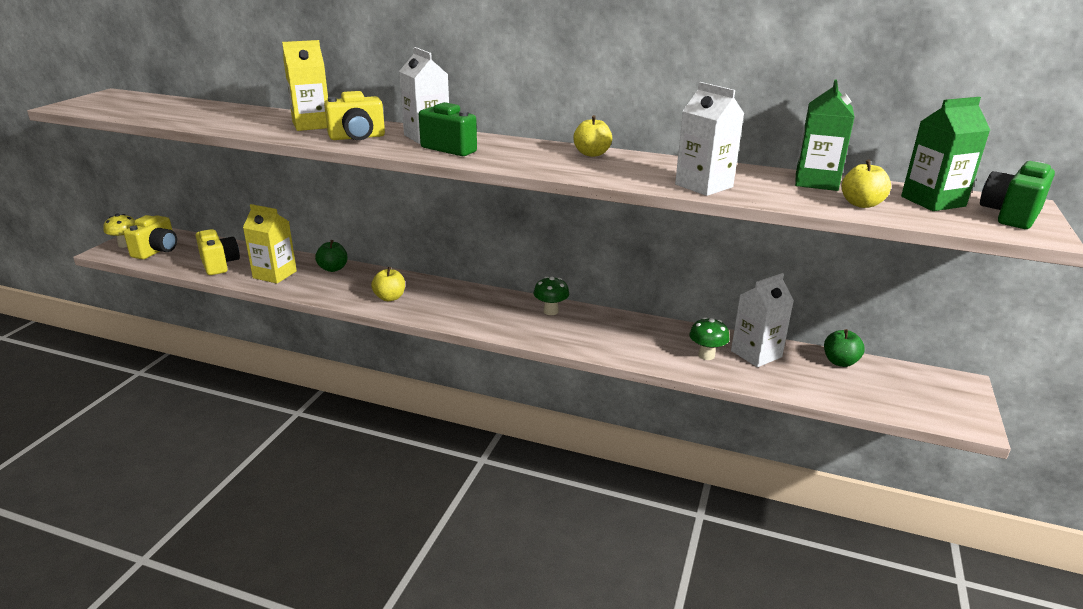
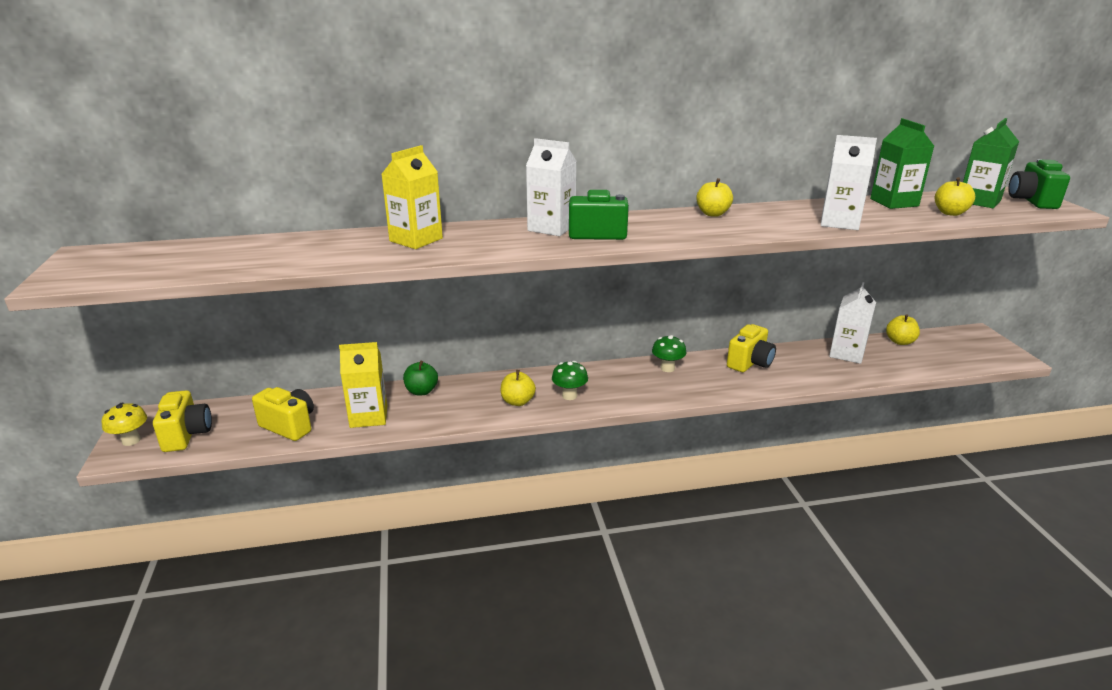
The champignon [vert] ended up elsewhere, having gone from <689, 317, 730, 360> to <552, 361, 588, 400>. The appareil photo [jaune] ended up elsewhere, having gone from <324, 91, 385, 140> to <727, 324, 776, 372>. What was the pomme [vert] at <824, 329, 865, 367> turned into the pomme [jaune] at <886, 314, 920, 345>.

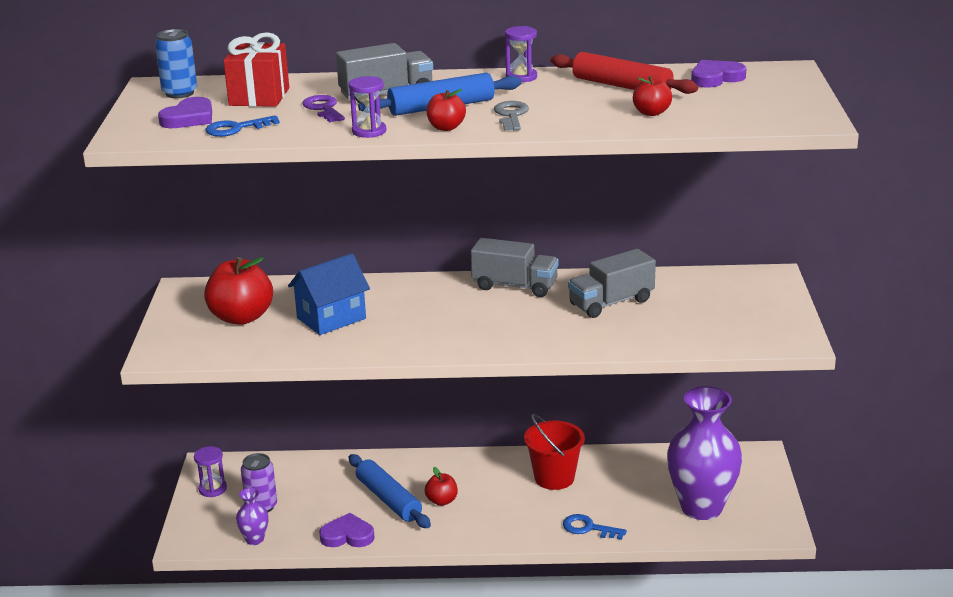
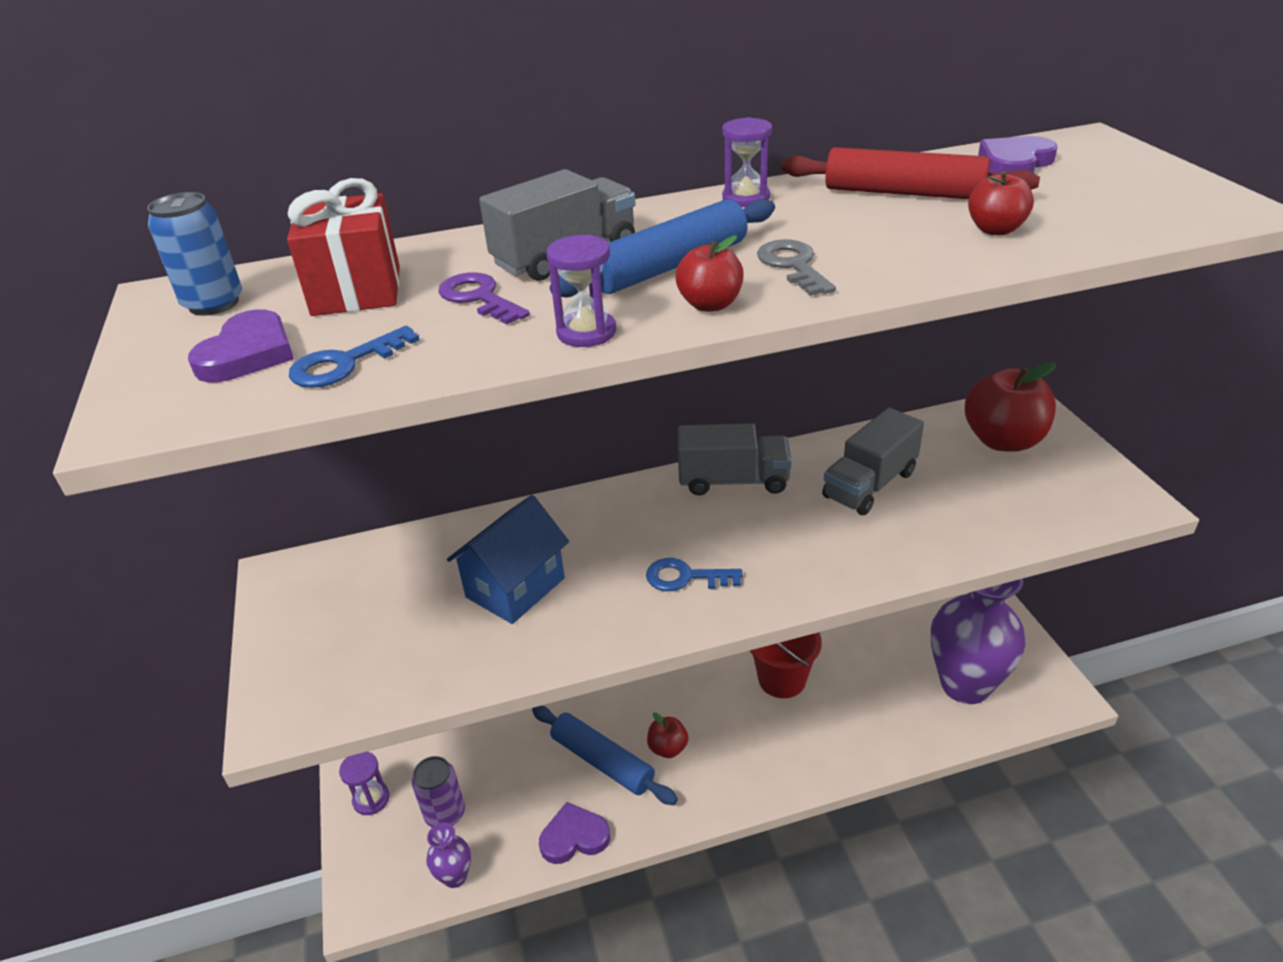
The clé [bleu] ended up elsewhere, having gone from <563, 514, 627, 540> to <646, 558, 743, 591>. The pomme [rouge] ended up elsewhere, having gone from <204, 257, 273, 325> to <965, 362, 1056, 452>.

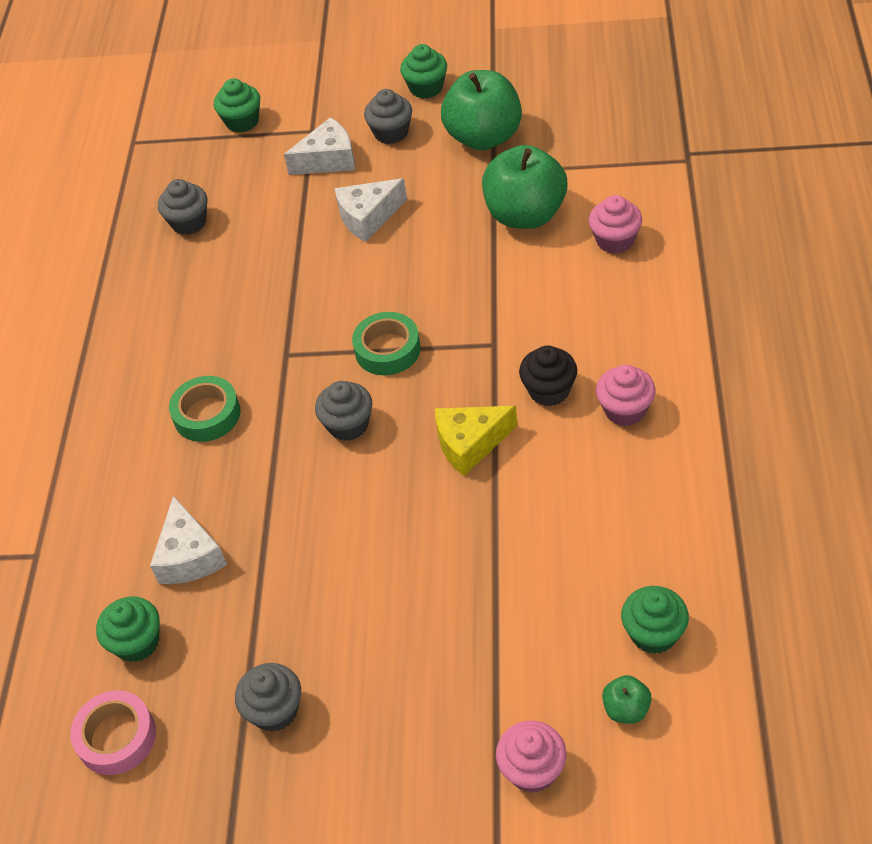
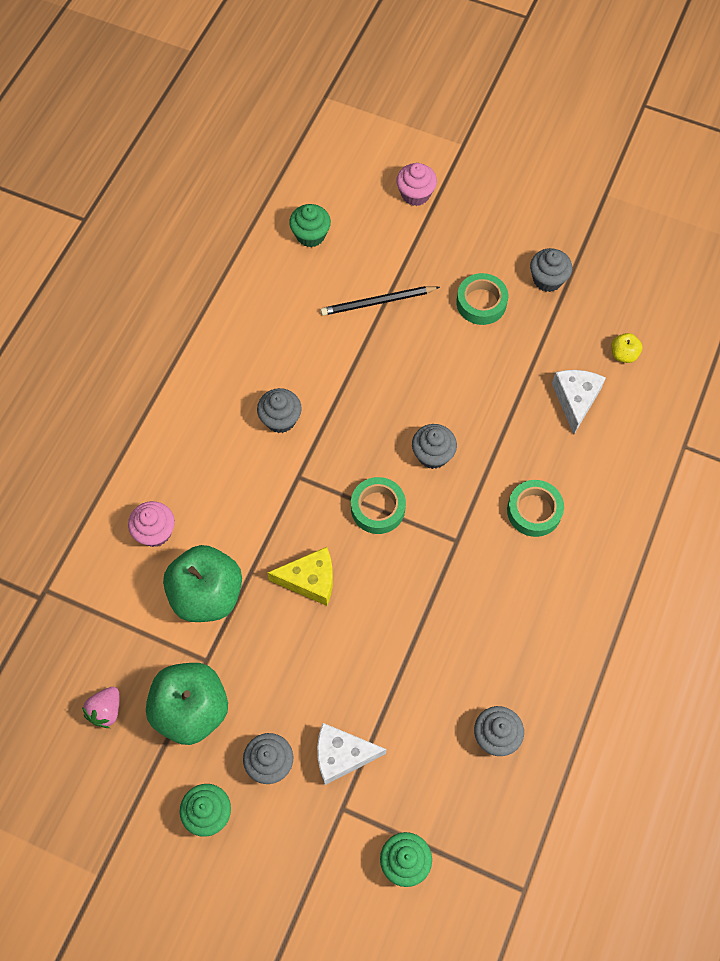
The second view gained the fraise [rose] at <82, 687, 119, 728>. What was the muffin [noir] at <519, 345, 577, 406> turned into the muffin [gris] at <257, 388, 302, 433>. The fromage [jaune] ended up elsewhere, having gone from <435, 406, 518, 476> to <267, 547, 333, 606>. The second view gained the crayon [noir] at <320, 286, 440, 316>. The second view gained the ruban adhésif [vert] at <456, 273, 508, 325>. Where the muffin [vert] stood at <96, 597, 160, 662>, the pomme [jaune] came to stand at <611, 333, 642, 363>. The second view lost the ruban adhésif [rose] at <70, 690, 156, 775>. The second view lost the fromage [blanc] at <335, 178, 407, 242>. The second view lost the muffin [rose] at <596, 365, 655, 426>. The second view lost the pomme [vert] at <602, 675, 652, 724>.

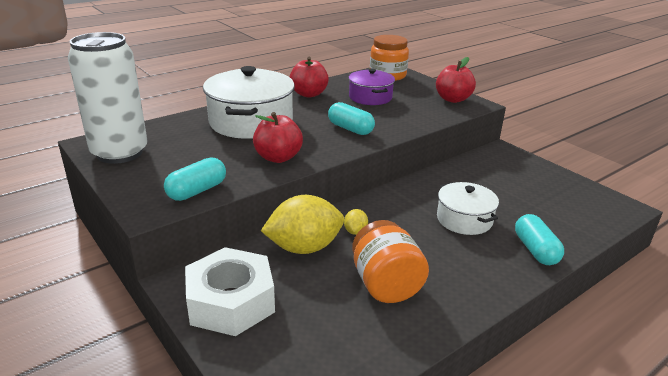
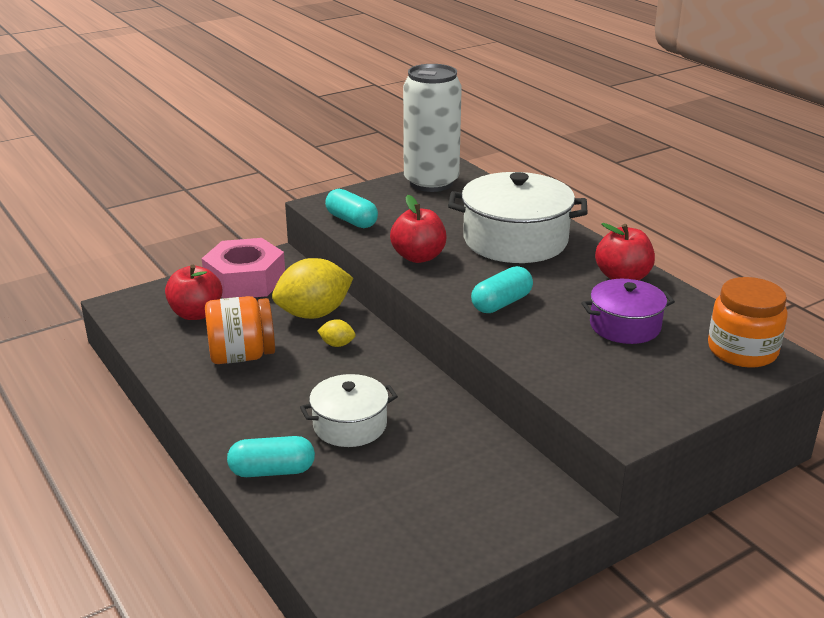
The pomme [rouge] ended up elsewhere, having gone from <436, 57, 476, 103> to <165, 265, 223, 320>. What was the écrou [blanc] at <185, 247, 275, 336> turned into the écrou [rose] at <202, 238, 285, 298>. The citron [jaune] at <261, 195, 344, 254> ended up facing another way, 75 degrees clockwise from before.

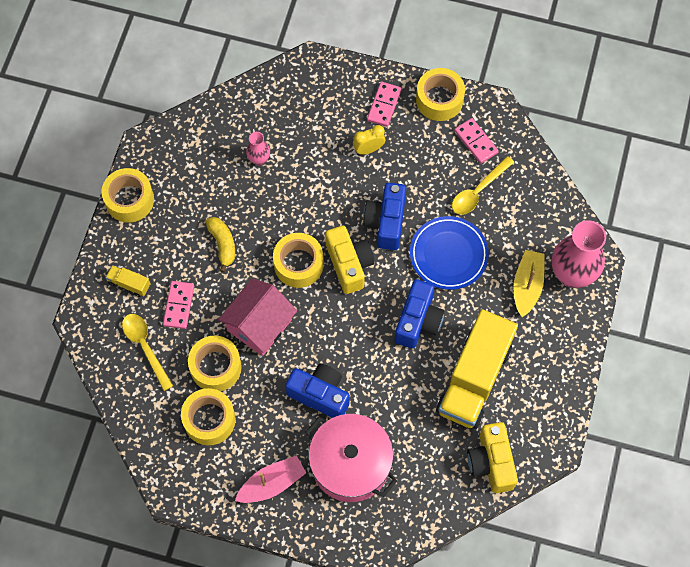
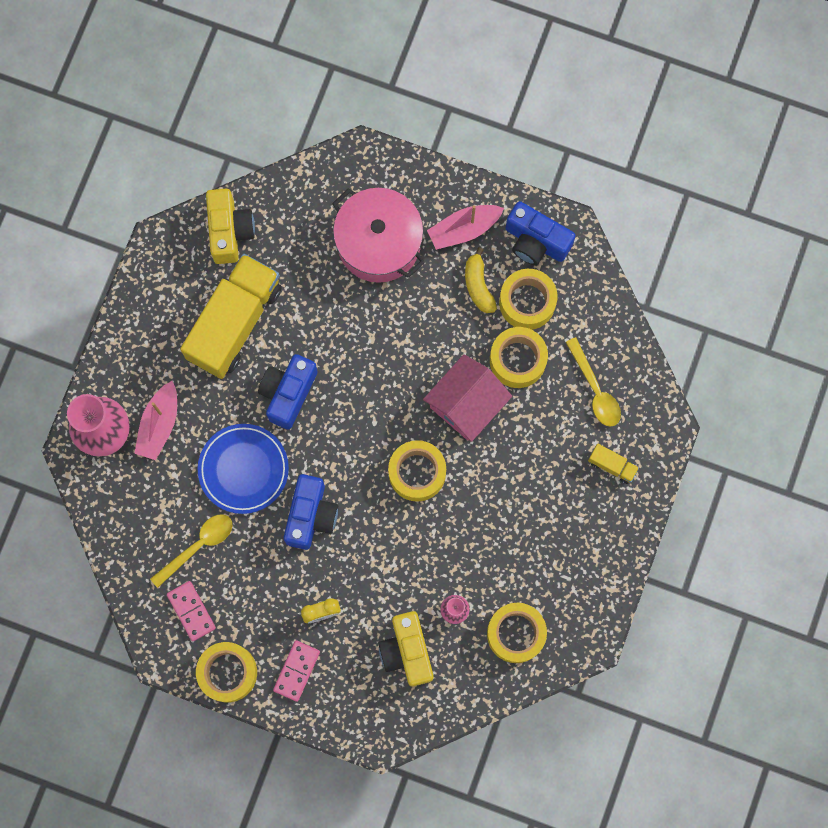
What was the bateau [jaune] at <513, 250, 545, 317> turned into the bateau [rose] at <134, 381, 177, 460>. The appareil photo [jaune] ended up elsewhere, having gone from <325, 226, 375, 294> to <378, 611, 433, 686>. The banane [jaune] ended up elsewhere, having gone from <206, 217, 235, 273> to <465, 247, 497, 313>. The ruban adhésif [jaune] ended up elsewhere, having gone from <101, 168, 154, 223> to <487, 603, 547, 663>. The appareil photo [bleu] ended up elsewhere, having gone from <285, 364, 350, 418> to <506, 201, 576, 265>. The second view lost the domino [rose] at <163, 281, 194, 329>.

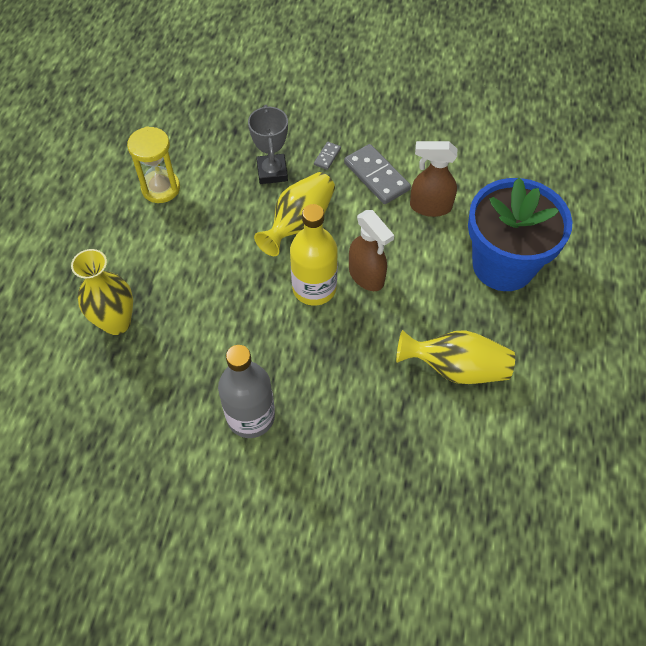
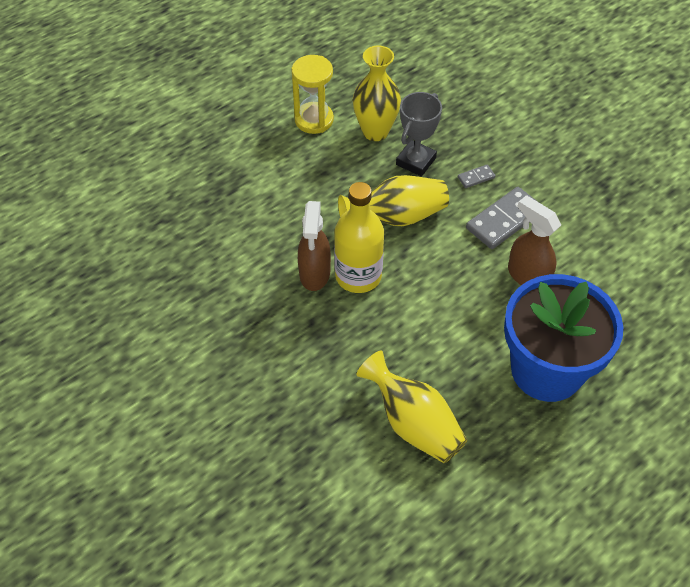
The vaporisateur [marron] ended up elsewhere, having gone from <349, 210, 394, 291> to <298, 201, 331, 291>. The vase [jaune] ended up elsewhere, having gone from <71, 249, 133, 335> to <353, 46, 401, 141>. The domino [gris] at <344, 144, 411, 204> ended up facing another way, 45 degrees clockwise from before. The second view lost the bouteille [gris] at <218, 345, 275, 438>.

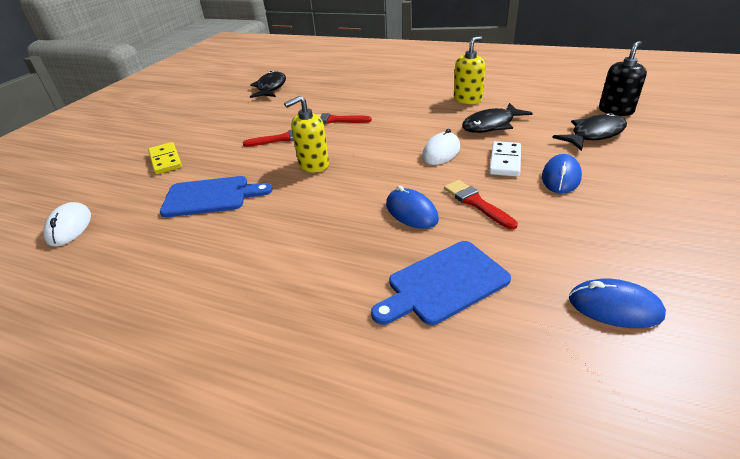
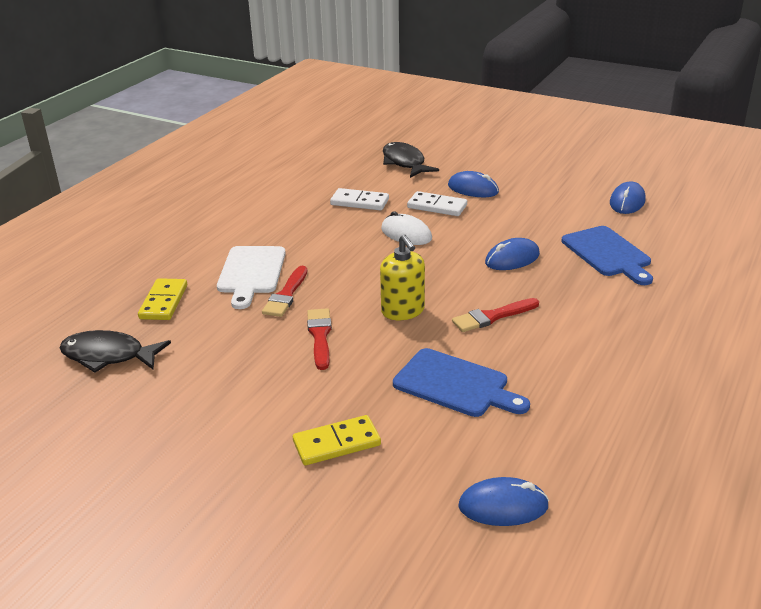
The second view gained the domino [jaune] at <138, 278, 187, 320>. The second view gained the planche à découper [blanc] at <217, 246, 286, 309>. Where the poisson [noir] stood at <462, 103, 533, 133>, the domino [blanc] came to stand at <330, 188, 389, 210>. The planche à découper [bleu] at <160, 176, 273, 217> ended up facing another way, 120 degrees clockwise from before. The pinceau [rouge] ended up elsewhere, having gone from <444, 180, 518, 230> to <452, 298, 539, 332>. What was the souris [blanc] at <43, 202, 91, 246> turned into the souris [bleu] at <458, 477, 549, 526>. The second view lost the distributeur de savon [jaune] at <454, 36, 485, 104>. The second view lost the distributeur de savon [noir] at <599, 41, 647, 116>.

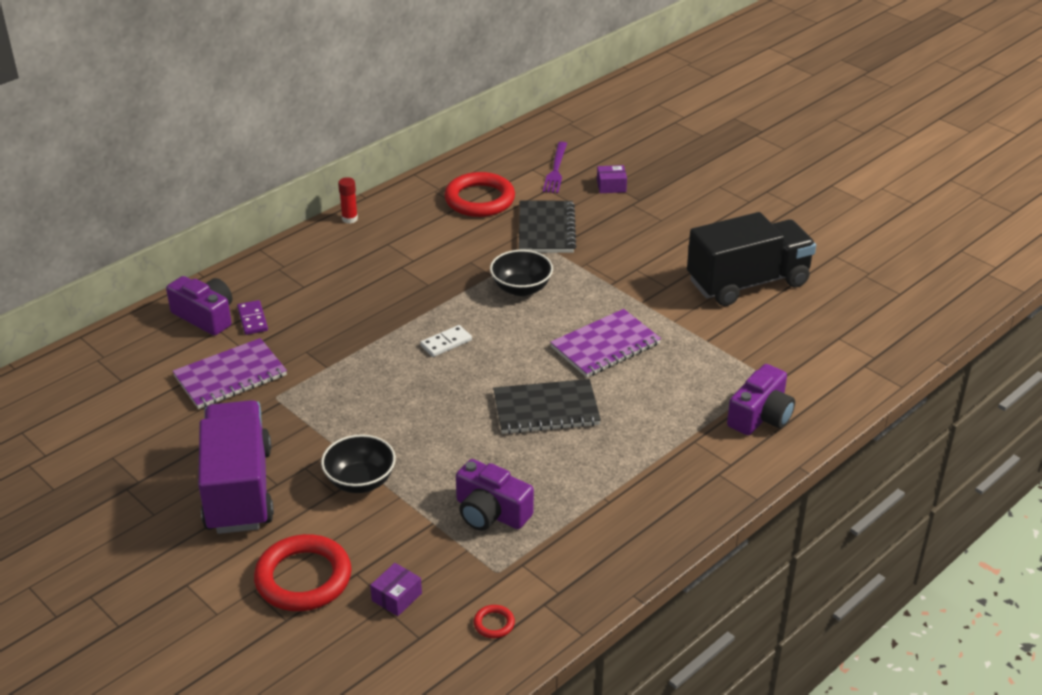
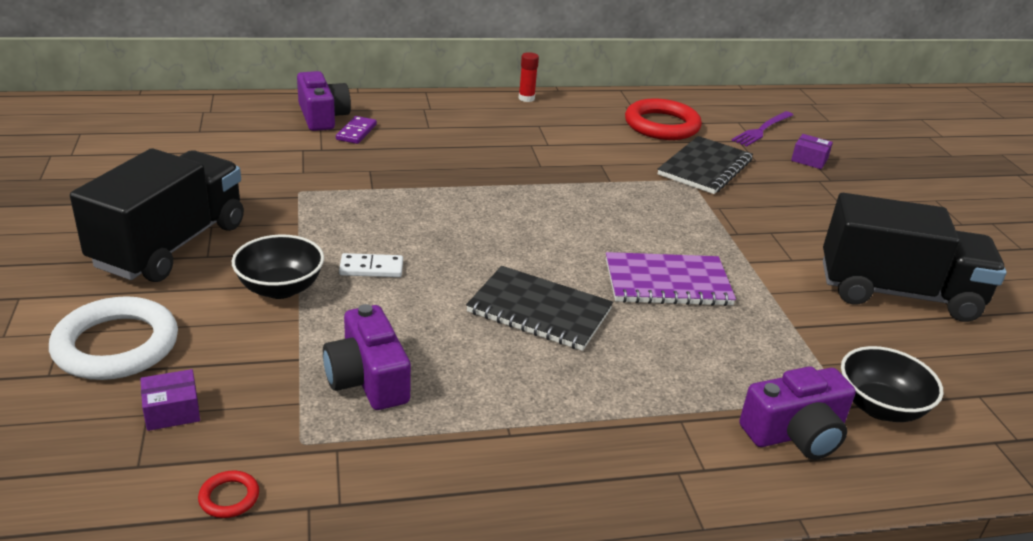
What was the anneau [rouge] at <254, 534, 351, 611> turned into the anneau [blanc] at <49, 296, 178, 380>. What was the camion [violet] at <198, 400, 274, 534> turned into the camion [noir] at <70, 148, 244, 282>. The domino [blanc] ended up elsewhere, having gone from <420, 325, 472, 357> to <339, 253, 403, 277>. The bol [noir] ended up elsewhere, having gone from <490, 250, 553, 296> to <841, 346, 943, 422>. The second view lost the carnet [violet] at <173, 338, 287, 409>.

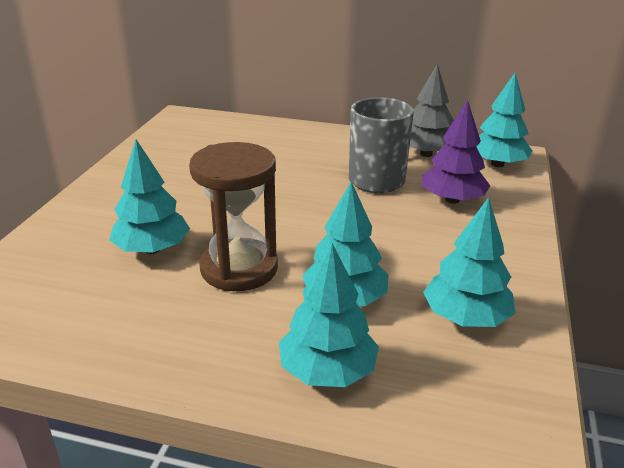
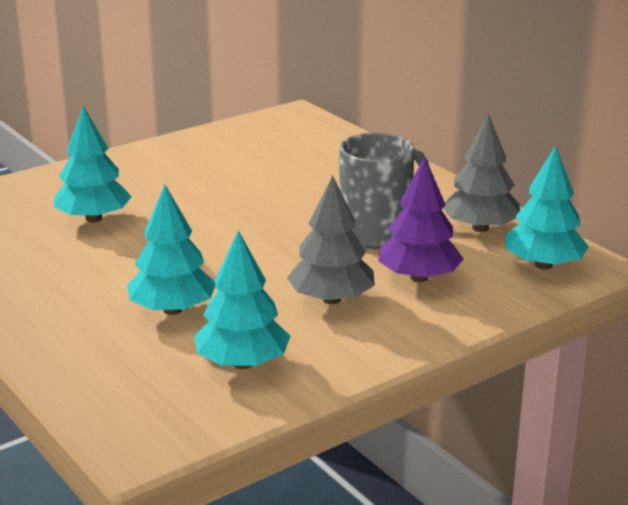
The second view gained the arbre [gris] at <287, 175, 375, 304>. The second view lost the sablier [marron] at <189, 142, 278, 291>. The second view lost the arbre [turquoise] at <279, 243, 379, 387>.

